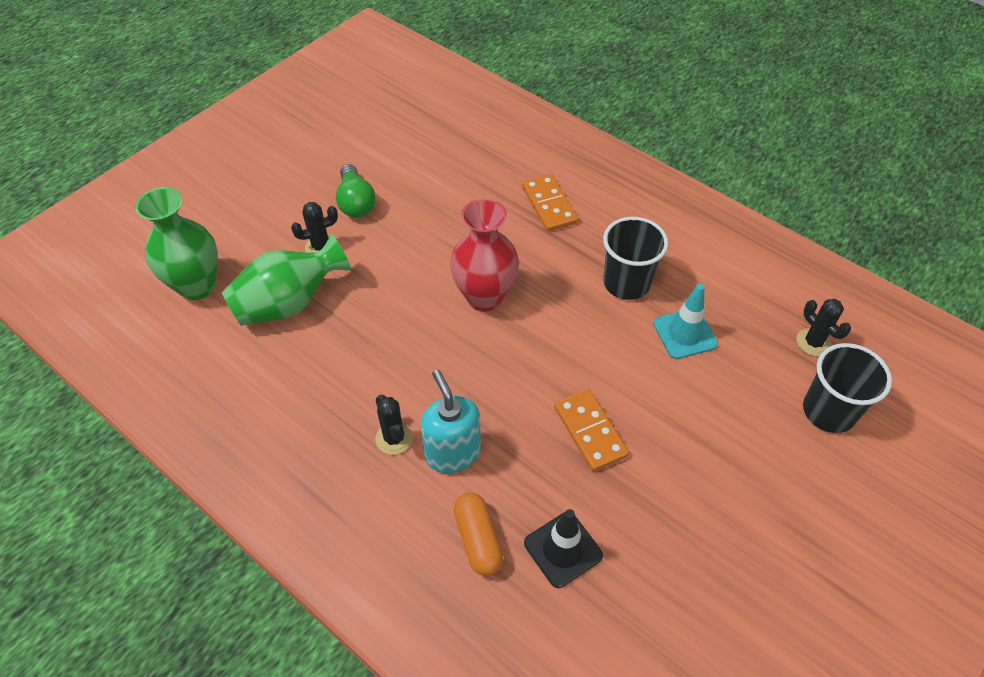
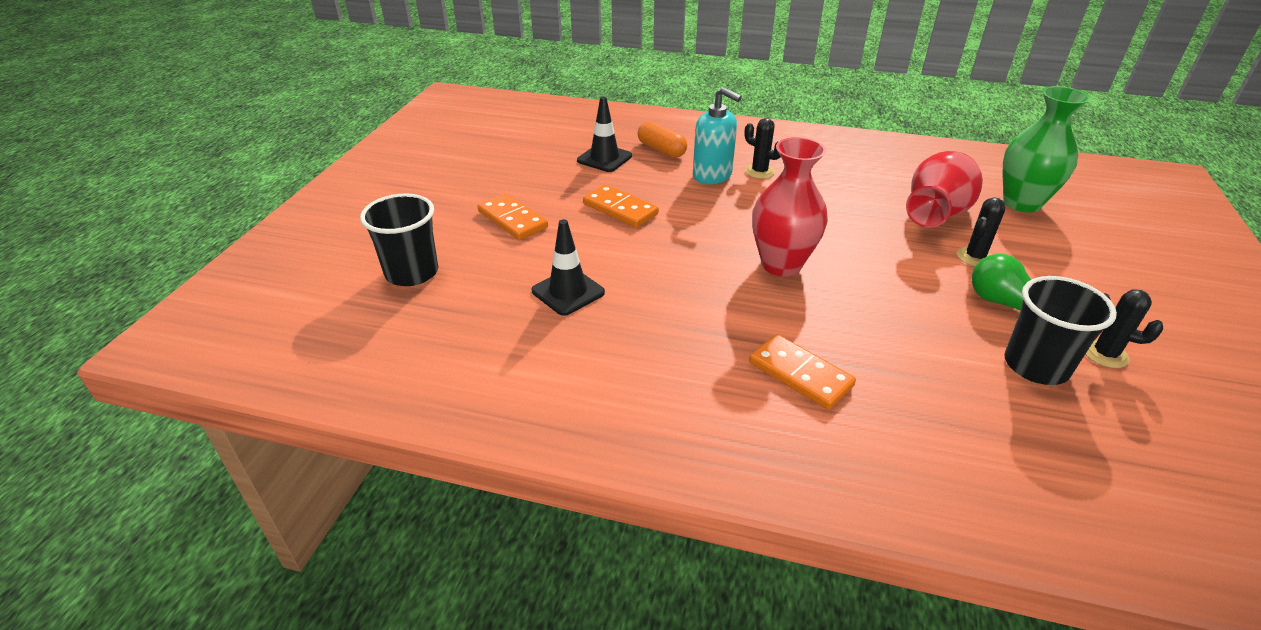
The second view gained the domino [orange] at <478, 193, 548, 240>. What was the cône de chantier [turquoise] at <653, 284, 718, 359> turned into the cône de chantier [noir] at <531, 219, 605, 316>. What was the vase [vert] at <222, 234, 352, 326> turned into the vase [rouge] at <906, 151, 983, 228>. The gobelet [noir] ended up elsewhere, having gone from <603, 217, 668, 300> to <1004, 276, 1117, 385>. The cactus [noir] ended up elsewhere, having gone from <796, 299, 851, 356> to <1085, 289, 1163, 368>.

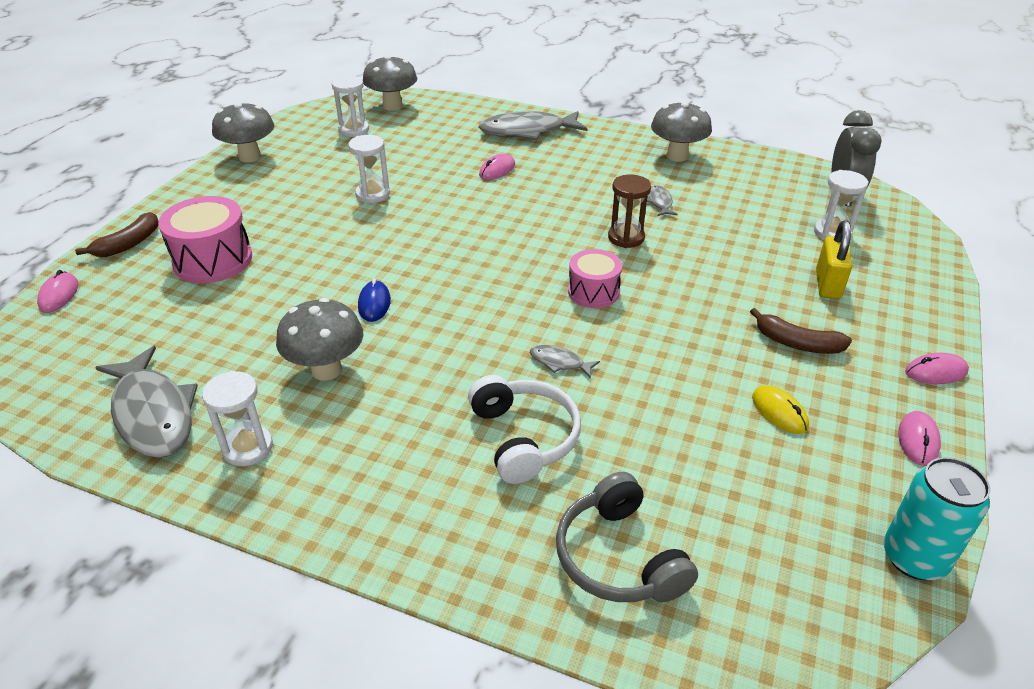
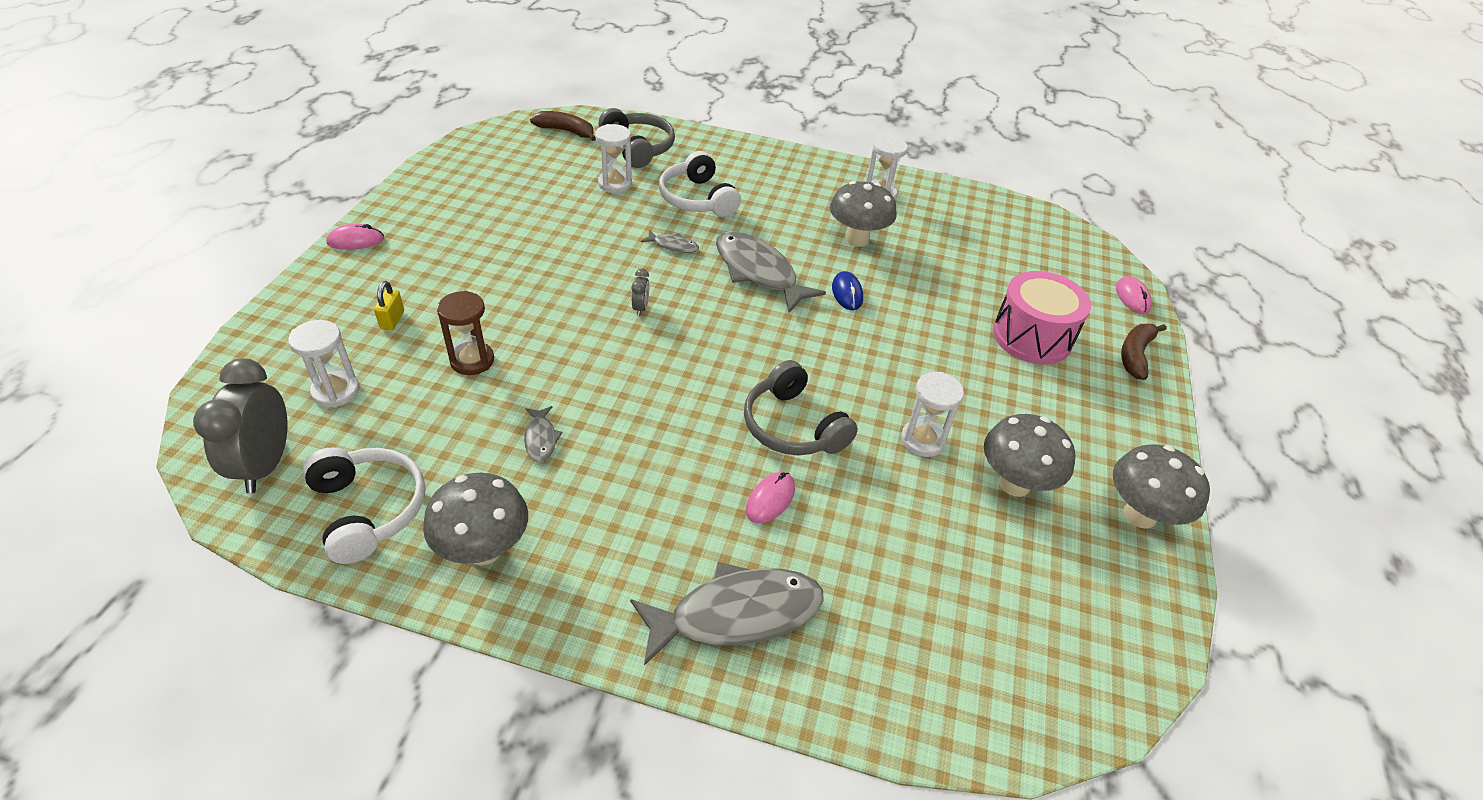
The second view gained the casque audio [blanc] at <303, 447, 426, 564>. The size of the cadenas [jaune] at <816, 221, 852, 299> changed by a factor of 0.62. The sablier [marron] ended up elsewhere, having gone from <608, 174, 651, 248> to <437, 291, 494, 375>. The banane [marron] ended up elsewhere, having gone from <750, 308, 852, 354> to <530, 111, 596, 141>. The sablier [blanc] ended up elsewhere, having gone from <332, 76, 369, 137> to <595, 124, 632, 193>. Where the tambour [rose] stood at <568, 249, 622, 308>, the réveil [gris] came to stand at <631, 269, 649, 316>. The poisson [gris] ended up elsewhere, having gone from <95, 346, 198, 458> to <716, 231, 826, 313>. The second view gained the casque audio [gris] at <744, 360, 858, 455>. The champignon [gris] ended up elsewhere, having gone from <363, 55, 417, 111> to <984, 414, 1075, 497>. The second view lost the souris [jaune] at <752, 386, 809, 434>. The second view lost the canette [turquoise] at <884, 457, 991, 580>. The second view lost the souris [rose] at <898, 411, 941, 465>.

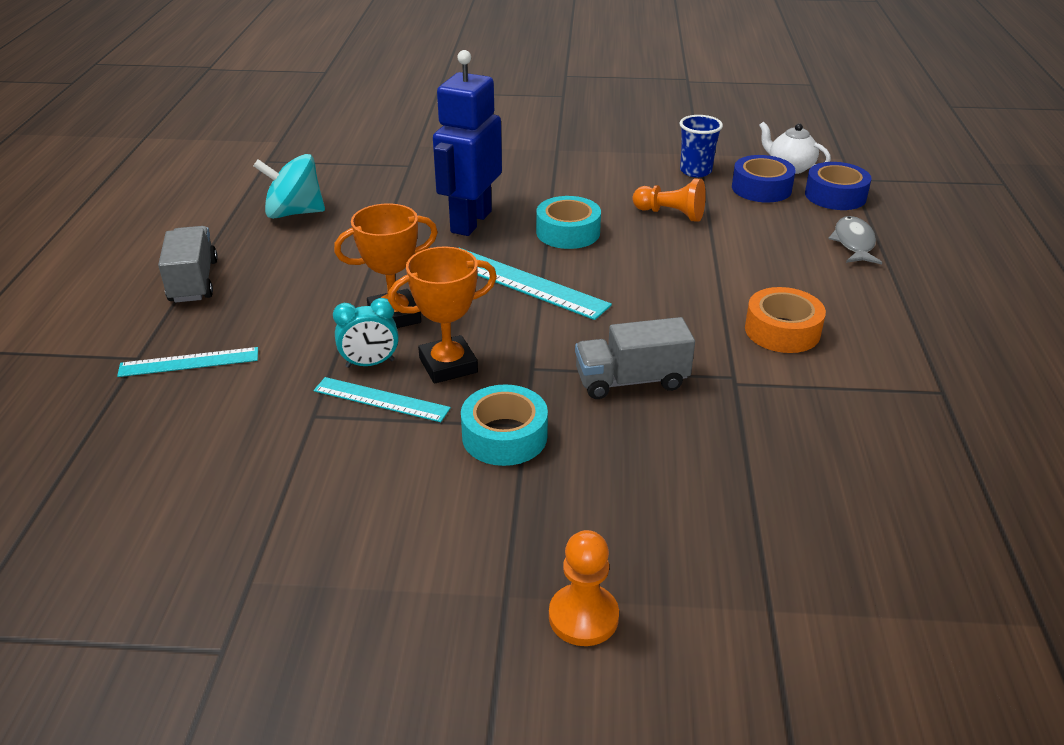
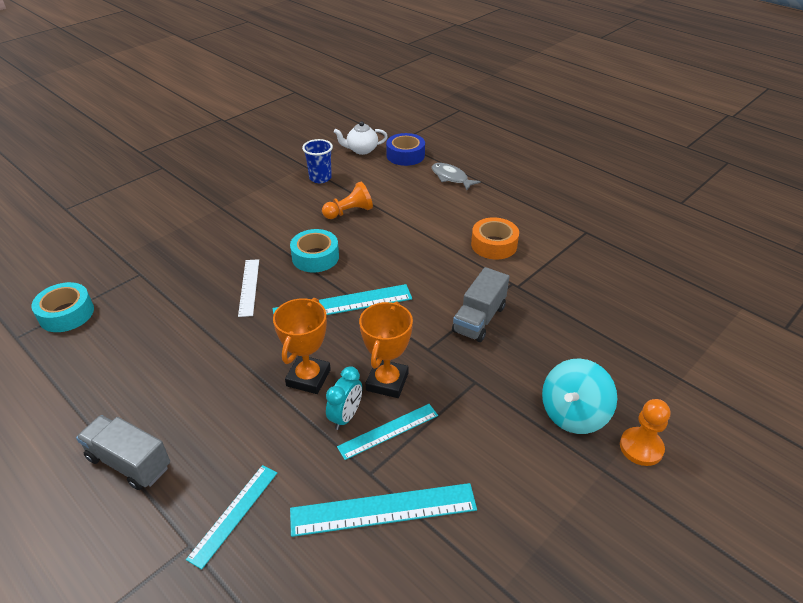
The ruban adhésif [turquoise] ended up elsewhere, having gone from <461, 384, 548, 466> to <31, 282, 94, 332>. Where the robot [bleu] stood at <433, 50, 502, 236>, the règle [blanc] came to stand at <238, 259, 259, 317>. The second view gained the règle [turquoise] at <290, 483, 477, 537>. The toupie [turquoise] ended up elsewhere, having gone from <254, 154, 325, 219> to <542, 358, 617, 434>. The second view lost the ruban adhésif [bleu] at <732, 155, 796, 203>.

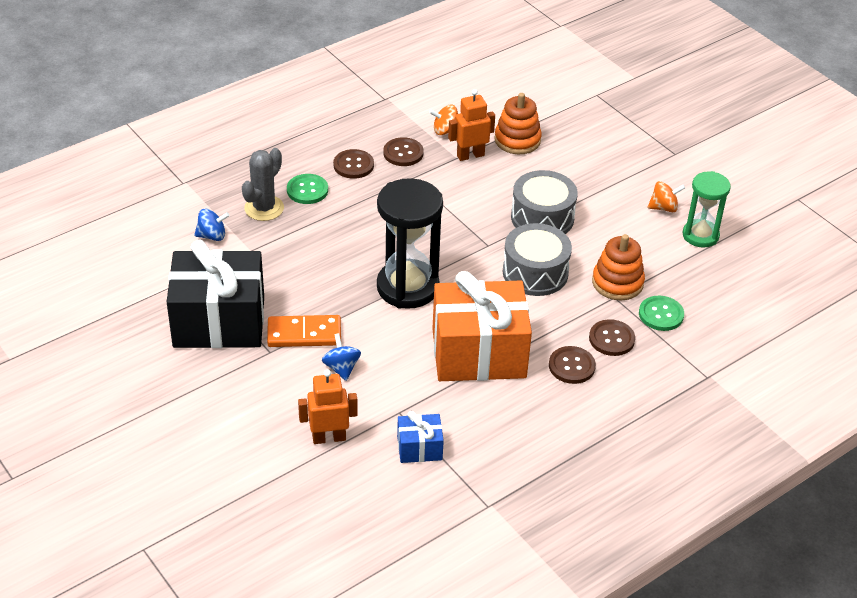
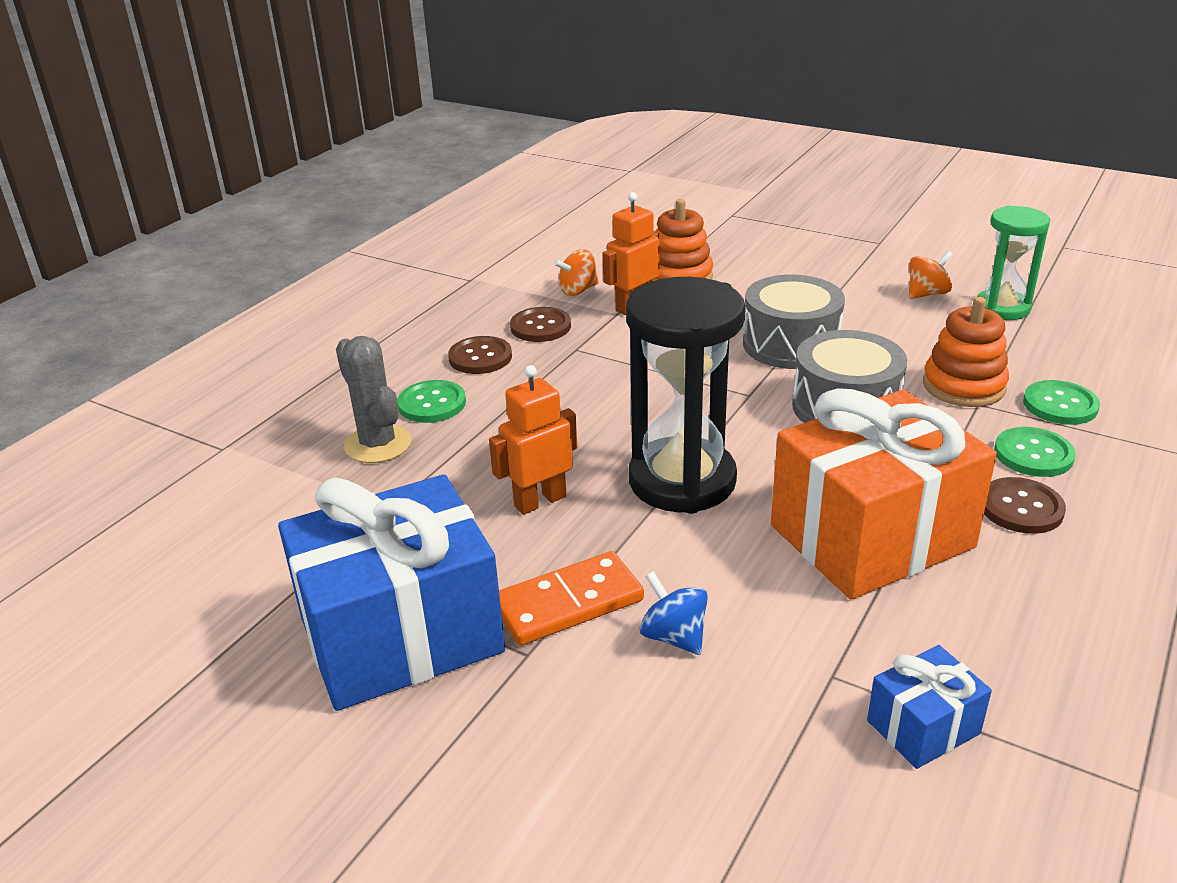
What was the cadeau [noir] at <167, 240, 264, 348> turned into the cadeau [bleu] at <278, 474, 505, 711>. The cactus [gris] at <242, 148, 284, 221> ended up facing another way, 45 degrees counterclockwise from before. The robot [orange] ended up elsewhere, having gone from <298, 370, 358, 444> to <489, 365, 577, 515>. What was the bouton [marron] at <589, 319, 635, 356> turned into the bouton [vert] at <994, 427, 1076, 477>. The second view lost the toupie [bleu] at <194, 209, 230, 241>.

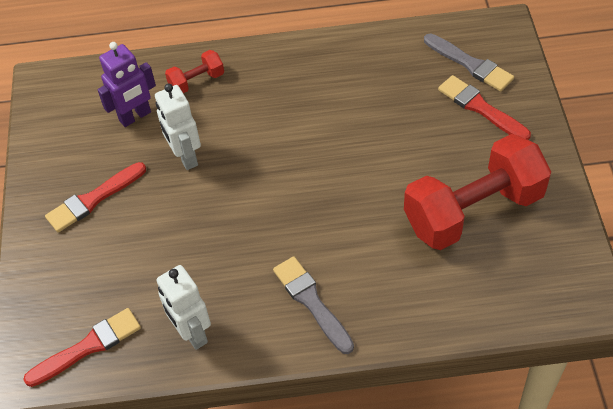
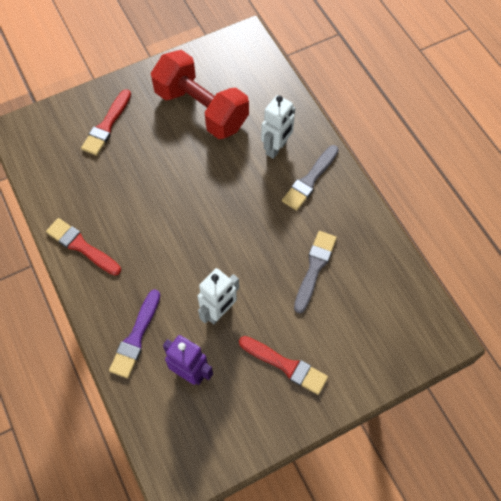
The pinceau [rouge] ended up elsewhere, having gone from <23, 308, 141, 387> to <46, 218, 121, 275>. Where the haltère [rouge] stood at <165, 50, 224, 93>, the pinceau [violet] came to stand at <109, 289, 160, 378>. The robot [blanc] ended up elsewhere, having gone from <157, 265, 211, 350> to <261, 95, 295, 159>. The pinceau [gris] ended up elsewhere, having gone from <424, 33, 514, 92> to <294, 231, 337, 314>.

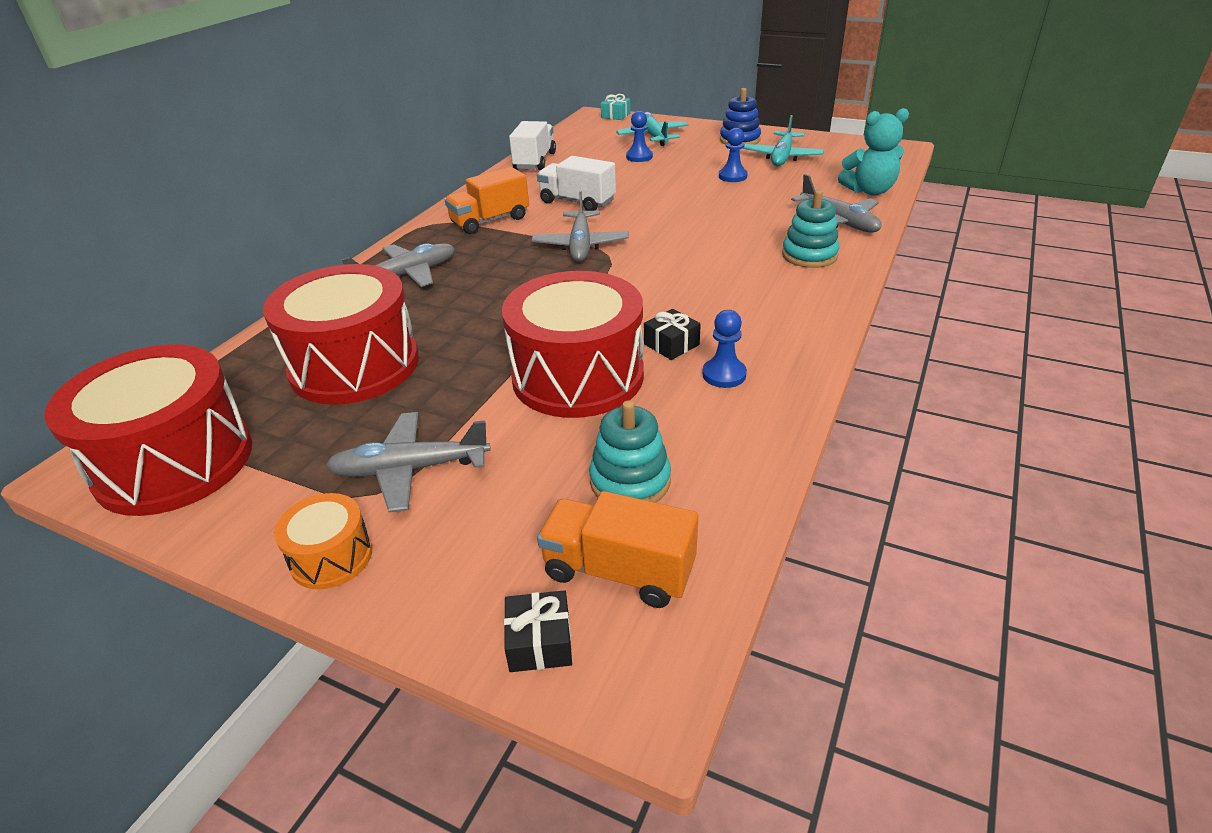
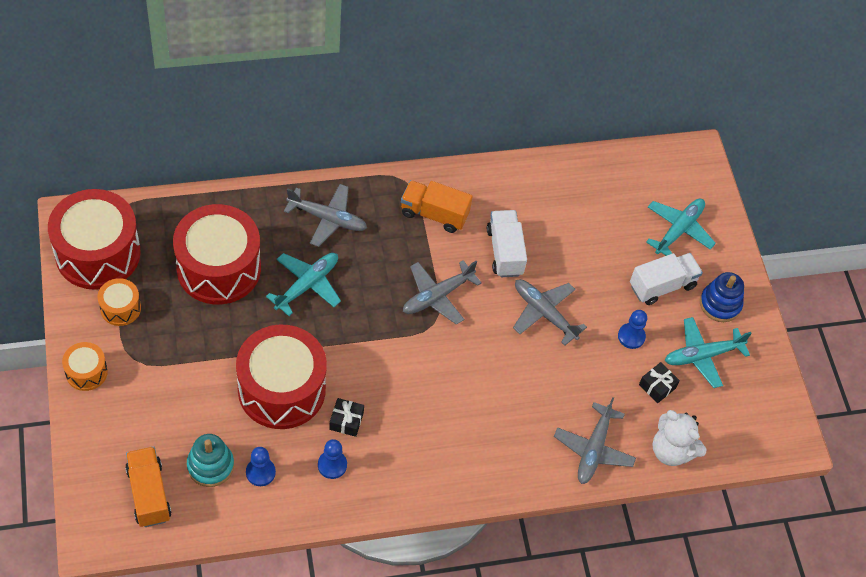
The second view gained the tambour [orange] at <98, 278, 141, 326>. The pion [bleu] ended up elsewhere, having gone from <626, 111, 653, 162> to <246, 447, 276, 486>. The second view gained the avion [turquoise] at <266, 253, 341, 316>. The avion [gris] ended up elsewhere, having gone from <326, 412, 491, 512> to <513, 279, 587, 346>. The camion [blanc] ended up elsewhere, having gone from <509, 121, 556, 170> to <630, 253, 703, 305>. The cadeau [noir] ended up elsewhere, having gone from <504, 590, 572, 672> to <639, 362, 680, 403>. What was the ours en peluche [turquoise] at <838, 108, 909, 195> turned into the ours en peluche [blanc] at <652, 410, 707, 466>. The second view lost the cadeau [turquoise] at <601, 94, 631, 120>. The second view lost the jouet à empiler [turquoise] at <782, 190, 840, 268>.

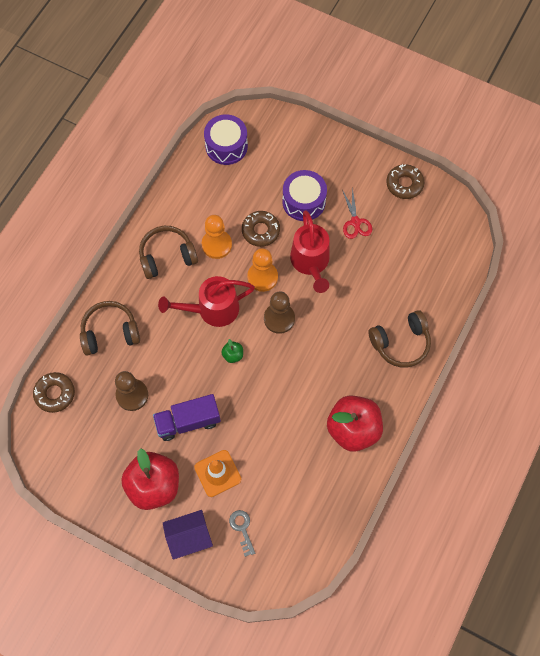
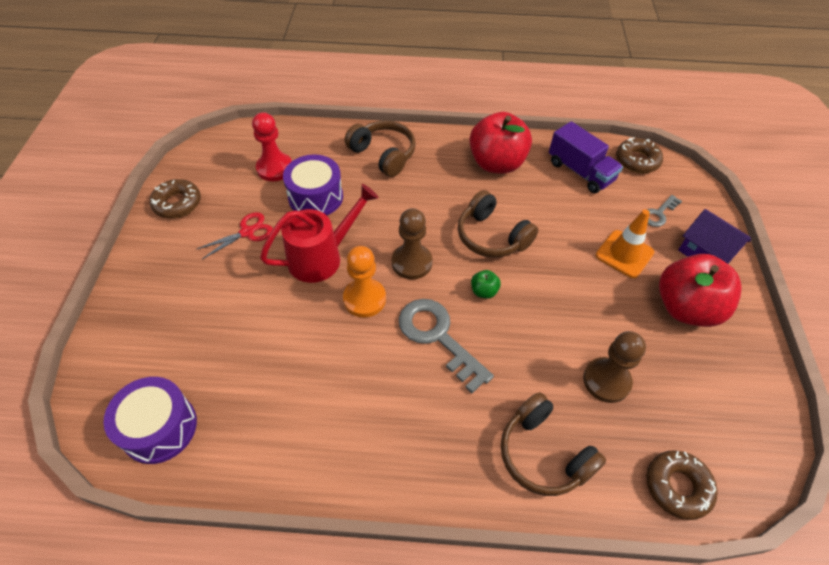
The second view gained the pion [rouge] at <252, 112, 292, 181>. The tambour [violet] ended up elsewhere, having gone from <282, 170, 327, 221> to <283, 154, 343, 215>. Where the arrosoir [rouge] stood at <158, 276, 255, 327>, the clé [gris] came to stand at <399, 299, 494, 393>. The casque audio [marron] ended up elsewhere, having gone from <139, 226, 198, 279> to <458, 190, 538, 258>. The camion [violet] ended up elsewhere, having gone from <153, 394, 221, 441> to <549, 121, 623, 193>. The beignet [marron] ended up elsewhere, having gone from <242, 211, 280, 247> to <616, 137, 663, 173>. The second view lost the pion [orange] at <202, 215, 232, 259>.

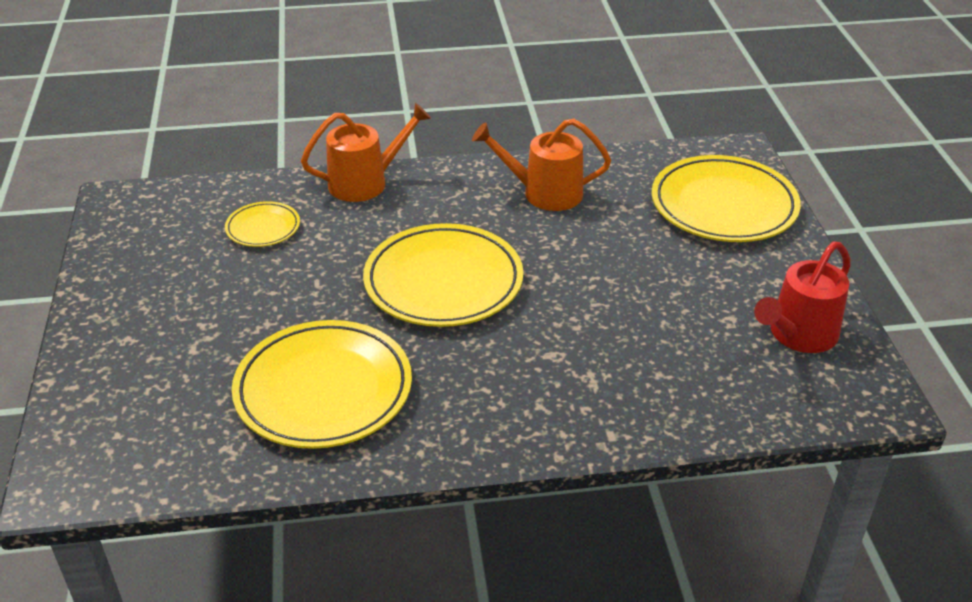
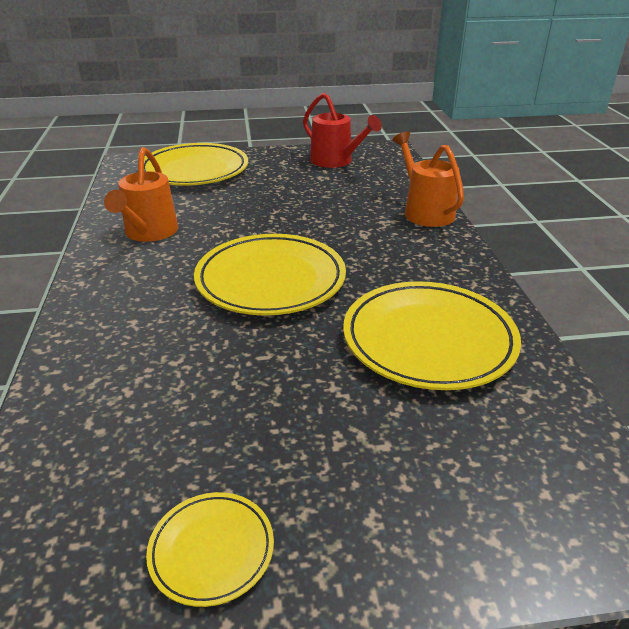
The assiette [jaune] ended up elsewhere, having gone from <225, 201, 300, 247> to <146, 492, 274, 607>. The arrosoir [orange] ended up elsewhere, having gone from <301, 103, 431, 202> to <392, 132, 464, 227>.

